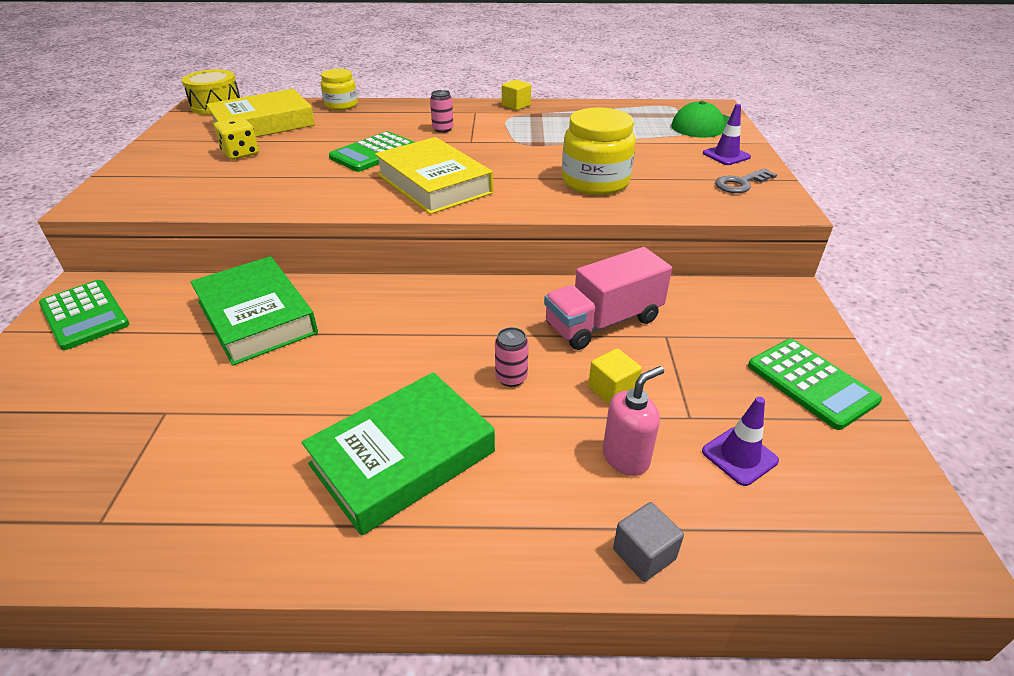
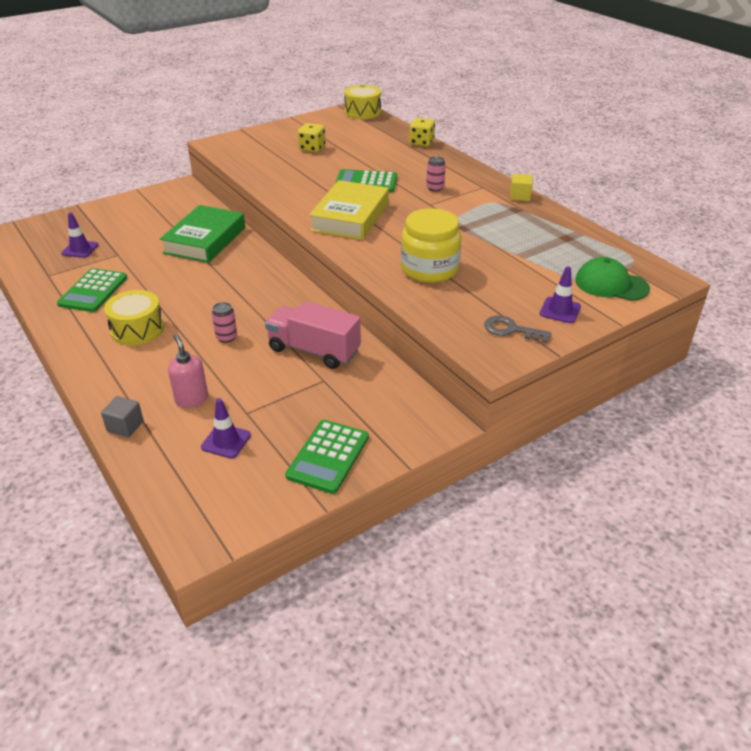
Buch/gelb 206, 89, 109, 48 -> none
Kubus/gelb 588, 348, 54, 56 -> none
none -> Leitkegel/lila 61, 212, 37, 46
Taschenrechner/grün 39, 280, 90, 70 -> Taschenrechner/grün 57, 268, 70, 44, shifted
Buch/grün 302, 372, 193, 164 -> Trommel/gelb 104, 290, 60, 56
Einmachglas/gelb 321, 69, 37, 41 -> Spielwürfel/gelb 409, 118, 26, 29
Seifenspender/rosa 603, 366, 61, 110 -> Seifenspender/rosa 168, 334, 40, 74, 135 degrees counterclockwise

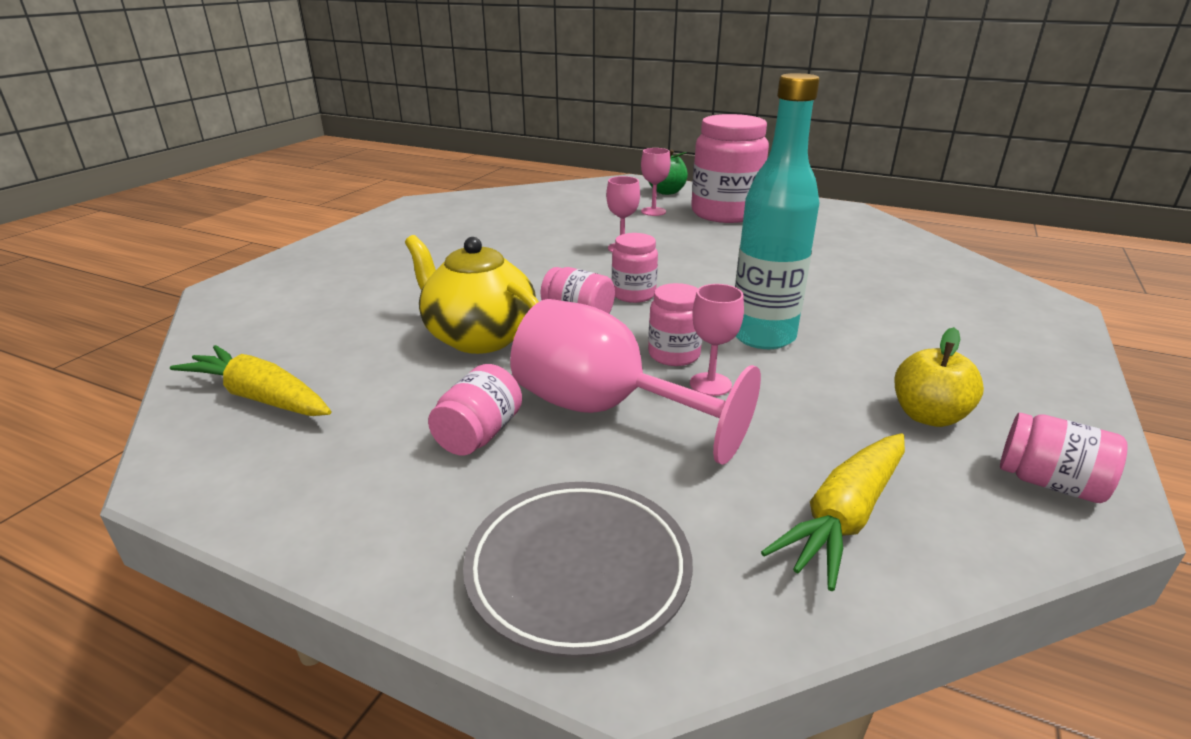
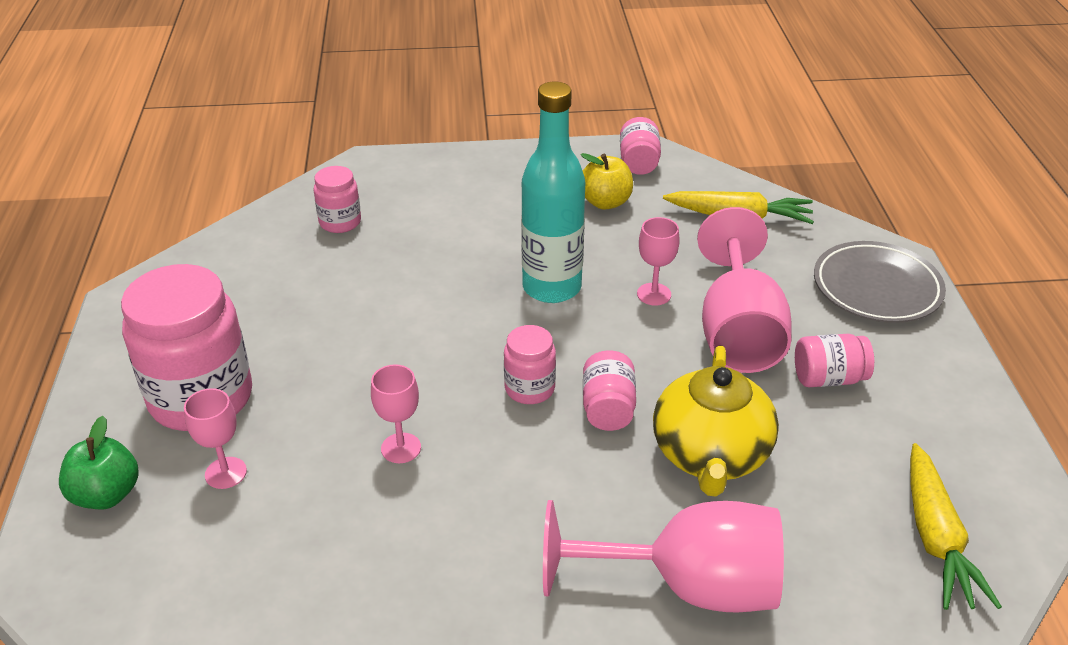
none -> Kelch/rosa 543, 500, 241, 113
Einmachglas/rosa 648, 283, 54, 83 -> Einmachglas/rosa 314, 166, 47, 67, shifted

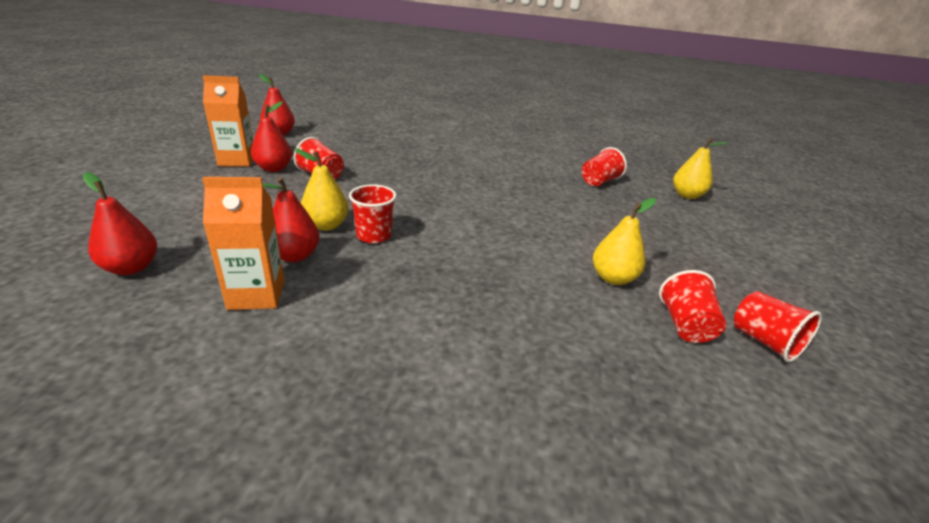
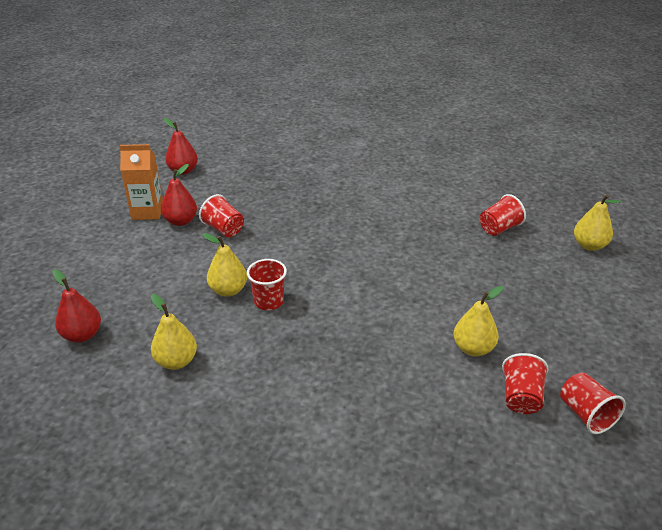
Birne/rot 262, 177, 57, 85 -> none
Getränkekarton/orange 202, 177, 83, 133 -> Birne/gelb 151, 294, 46, 76

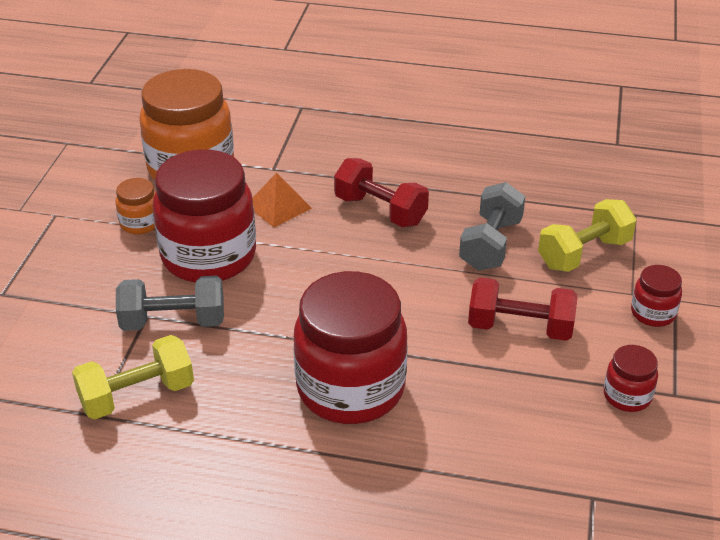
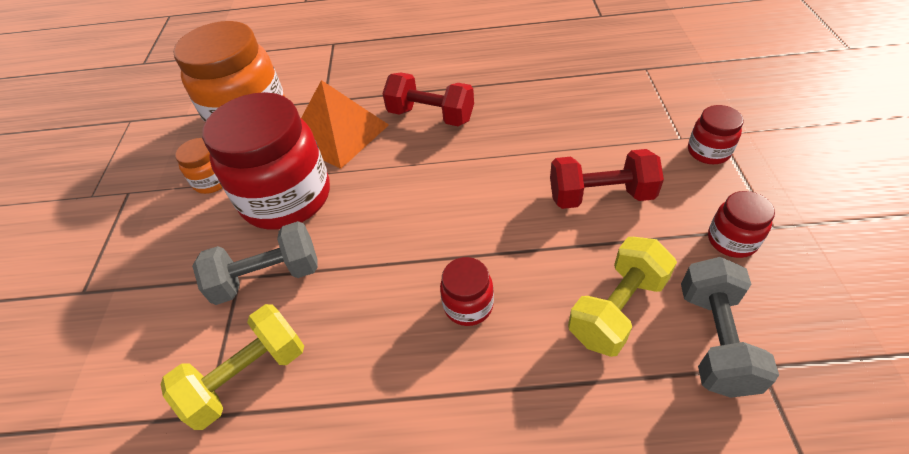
Hantel/grau 459, 182, 66, 89 -> Hantel/grau 681, 257, 98, 141, shifted
Hantel/gelb 538, 199, 99, 73 -> Hantel/gelb 568, 237, 109, 120, shifted
Pyramide/orange 252, 173, 60, 54 -> Pyramide/orange 301, 80, 88, 89, x1.65
Einmachglas/rot 293, 271, 115, 153 -> Einmachglas/rot 440, 257, 54, 69, x0.45

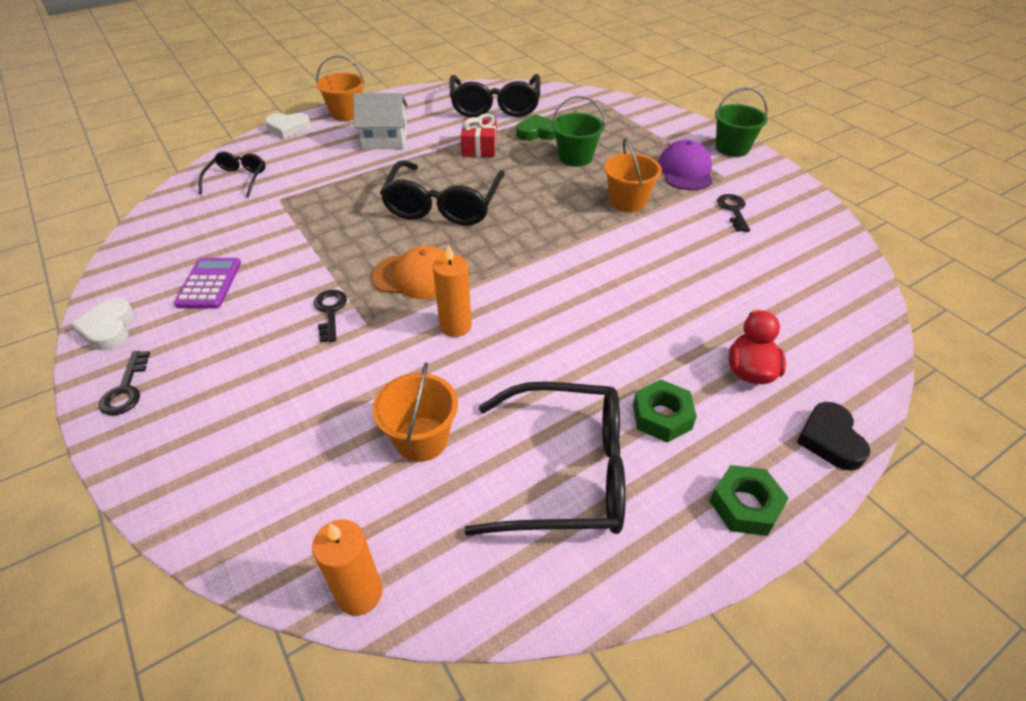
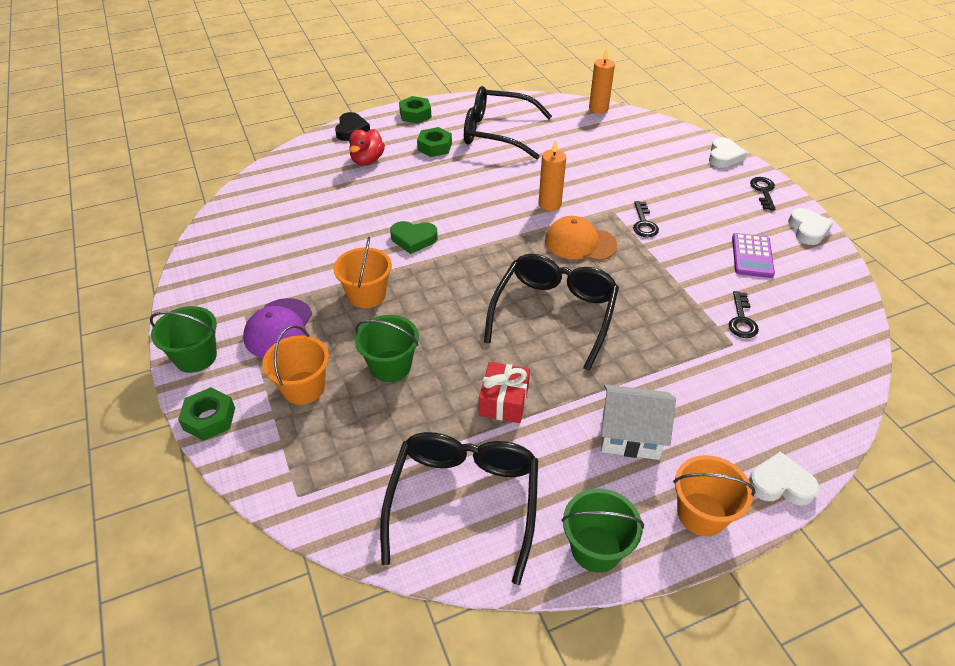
Brille/schwarz 199, 152, 67, 46 -> none
none -> Sechskantmutter/grün 178, 387, 57, 54
none -> Eimer/grün 561, 488, 83, 85
none -> Herz/weiß 709, 137, 38, 31
Eimer/orange 373, 362, 85, 100 -> Eimer/orange 262, 325, 67, 80, shifted
Herz/grün 516, 114, 40, 27 -> Herz/grün 390, 221, 48, 33, shifted
Schlüssel/schwarz 717, 194, 33, 38 -> Schlüssel/schwarz 729, 291, 30, 47, shifted

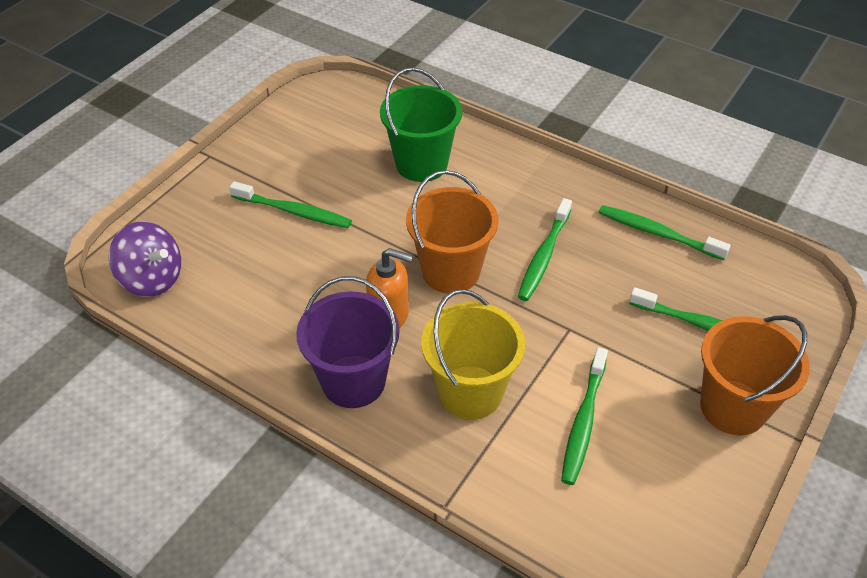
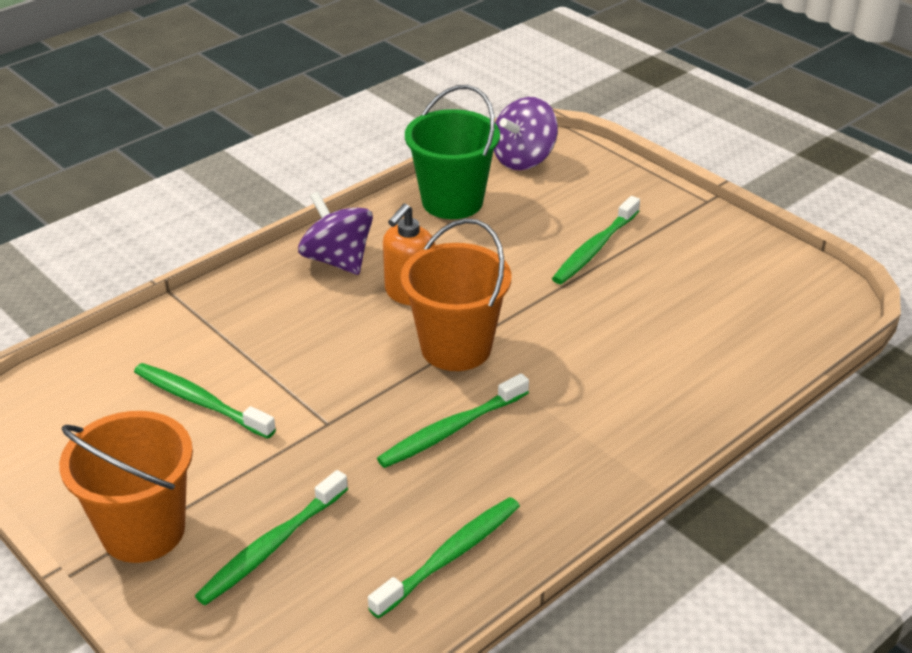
Eimer/gelb 421, 289, 104, 131 -> none
Eimer/grün 380, 67, 82, 115 -> Eimer/grün 405, 85, 95, 134, shifted
Eimer/lila 296, 276, 104, 132 -> Kreisel/lila 298, 192, 75, 83
Zahnbürste/grün 518, 198, 54, 103 -> Zahnbürste/grün 377, 373, 152, 95, 75 degrees counterclockwise

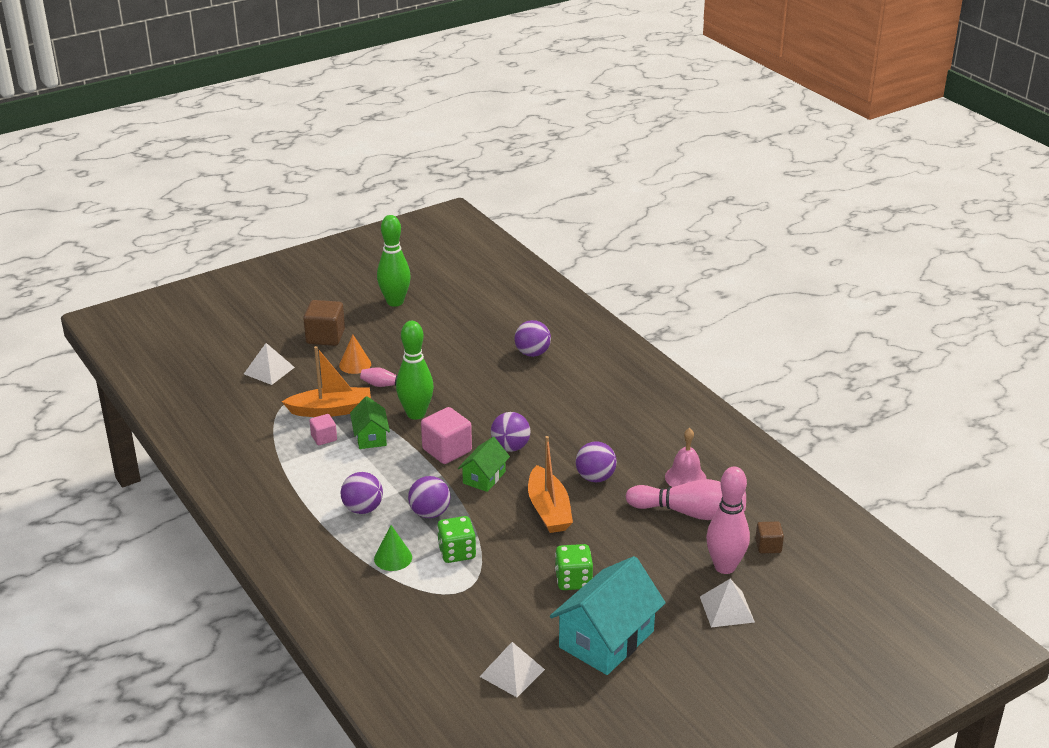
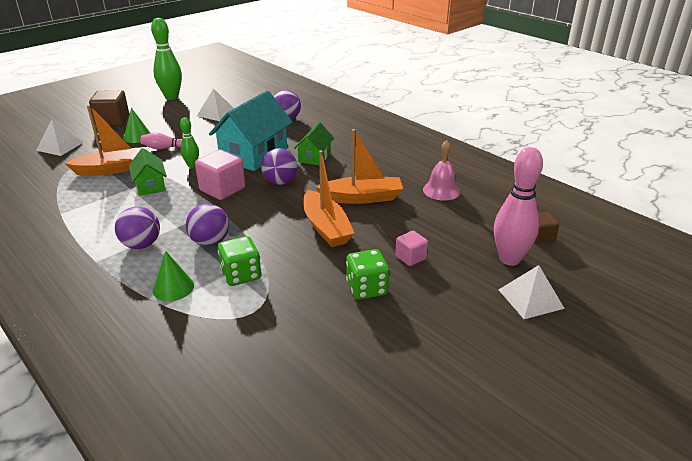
Bowlingkegel/rosa 626, 479, 120, 41 -> none
Kubus/rosa 309, 414, 28, 31 -> Kubus/rosa 395, 231, 33, 35, shifted
Haus/grün 458, 437, 52, 55 -> Haus/grün 294, 122, 40, 43, shifted
Pyramide/weiß 479, 642, 66, 55 -> Pyramide/weiß 197, 88, 37, 33, shifted
Haus/türkis 550, 556, 116, 119 -> Haus/türkis 209, 91, 84, 80, shifted
Ball/lila 576, 441, 41, 41 -> Boot/orange 315, 129, 88, 75
Kegel/orange 339, 335, 32, 39 -> Kegel/grün 124, 108, 26, 35
Bowlingkegel/grün 396, 321, 38, 99 -> Bowlingkegel/grün 180, 118, 19, 50, x0.53

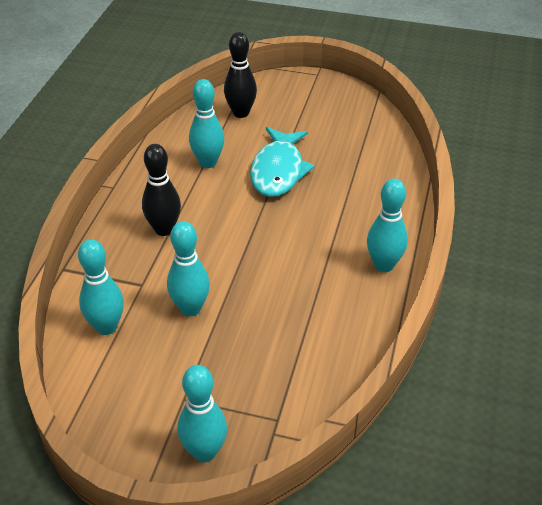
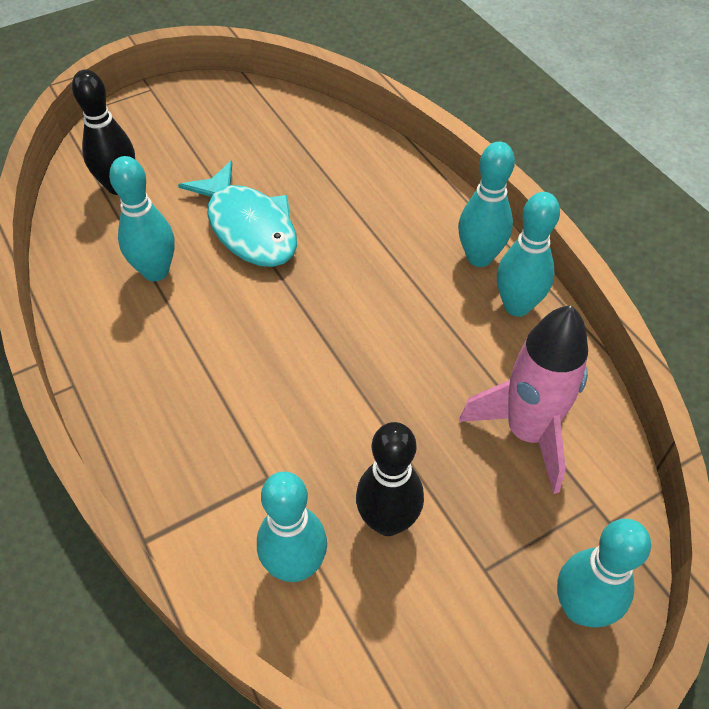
none -> Rakete/rosa 459, 305, 129, 189
Bowlingkegel/schwarz 142, 144, 39, 92 -> Bowlingkegel/schwarz 356, 422, 68, 114, shifted
Bowlingkegel/türkis 167, 221, 43, 95 -> Bowlingkegel/türkis 497, 192, 63, 125, shifted

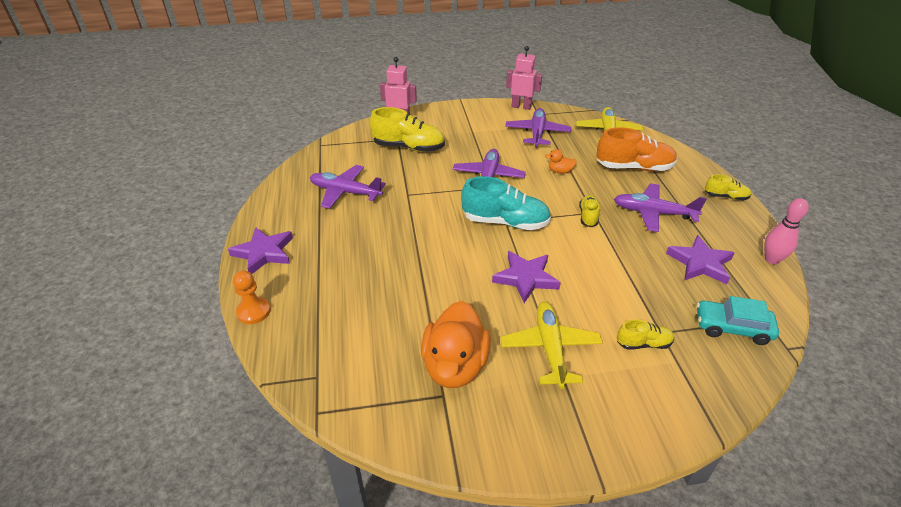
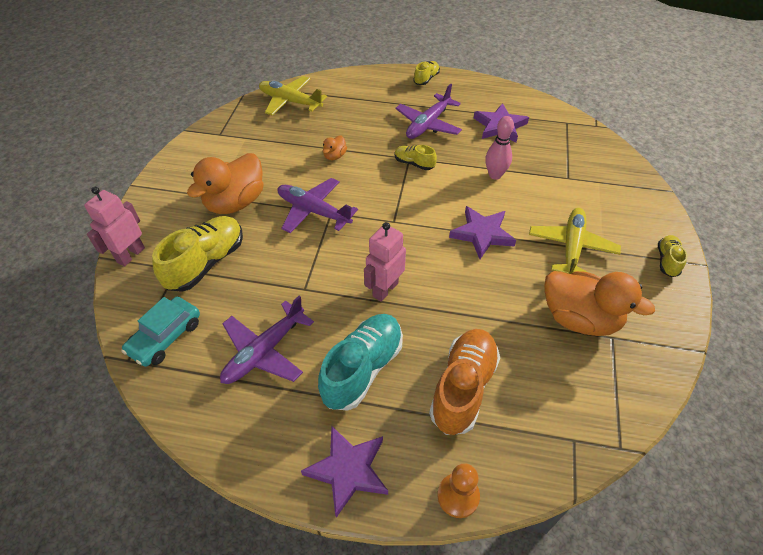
Flugzeug/lila 505, 108, 66, 39 -> none
none -> Ente/orange 187, 153, 77, 61
Schuh/türkis 461, 176, 90, 54 -> Schuh/türkis 318, 314, 85, 97, shifted
Roboter/rosa 506, 46, 36, 64 -> Roboter/rosa 364, 222, 42, 80, shifted
Schuh/orange 596, 127, 81, 44 -> Schuh/orange 429, 329, 71, 106, shifted
Schuh/gelb 617, 319, 57, 31 -> Schuh/gelb 658, 235, 29, 42, shifted
Auto/türkis 697, 296, 82, 49 -> Auto/türkis 121, 297, 79, 70, shifted
Bowlingkegel/rosa 764, 198, 45, 66 -> Bowlingkegel/rosa 485, 116, 29, 64, shifted
Flugzeug/gelb 501, 301, 102, 88 -> Flugzeug/gelb 529, 208, 92, 66, 90 degrees clockwise

